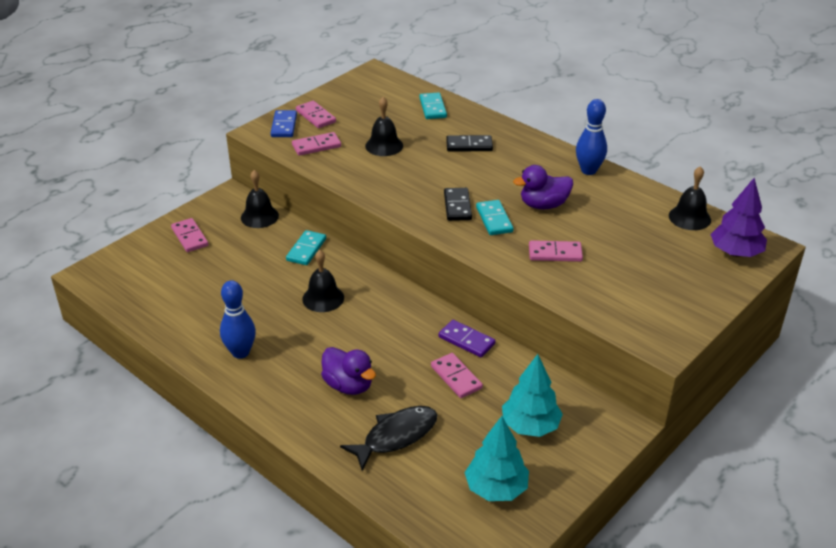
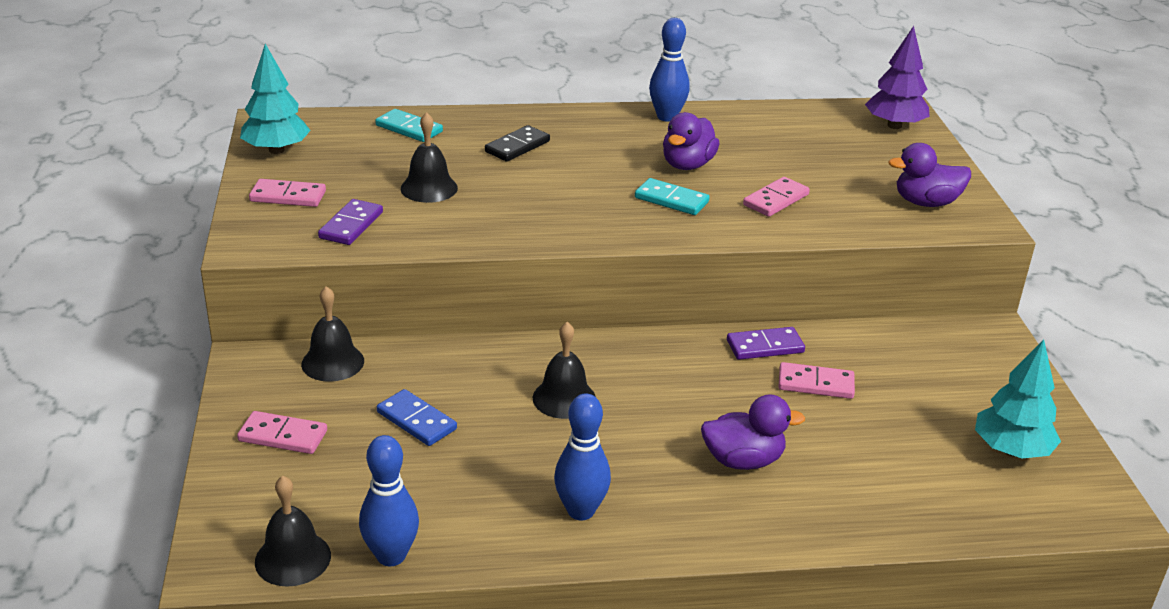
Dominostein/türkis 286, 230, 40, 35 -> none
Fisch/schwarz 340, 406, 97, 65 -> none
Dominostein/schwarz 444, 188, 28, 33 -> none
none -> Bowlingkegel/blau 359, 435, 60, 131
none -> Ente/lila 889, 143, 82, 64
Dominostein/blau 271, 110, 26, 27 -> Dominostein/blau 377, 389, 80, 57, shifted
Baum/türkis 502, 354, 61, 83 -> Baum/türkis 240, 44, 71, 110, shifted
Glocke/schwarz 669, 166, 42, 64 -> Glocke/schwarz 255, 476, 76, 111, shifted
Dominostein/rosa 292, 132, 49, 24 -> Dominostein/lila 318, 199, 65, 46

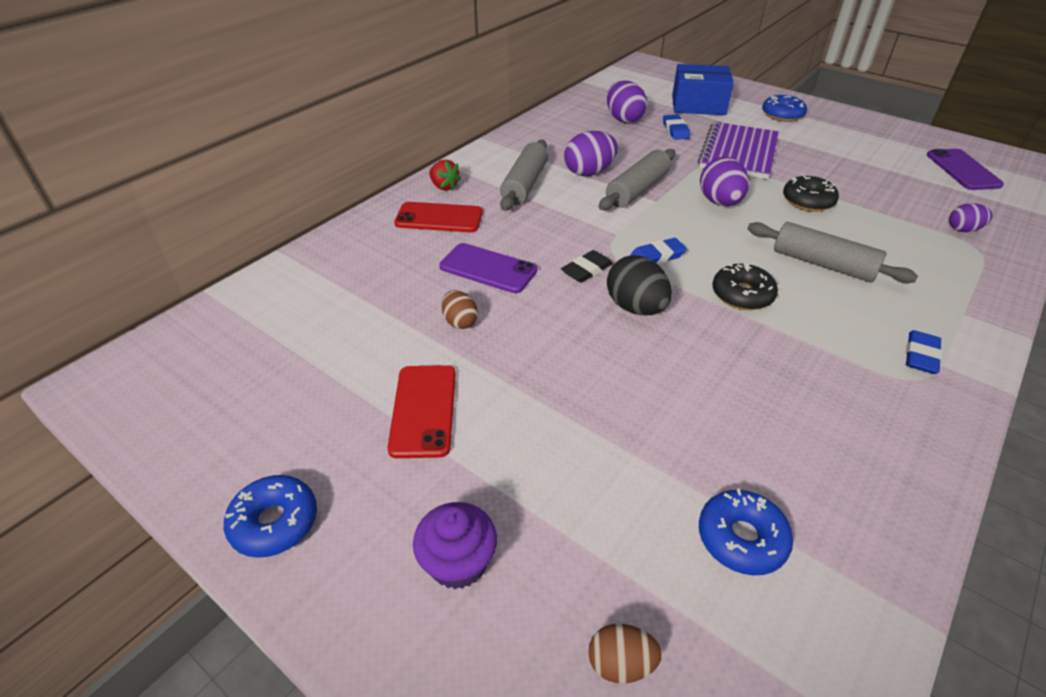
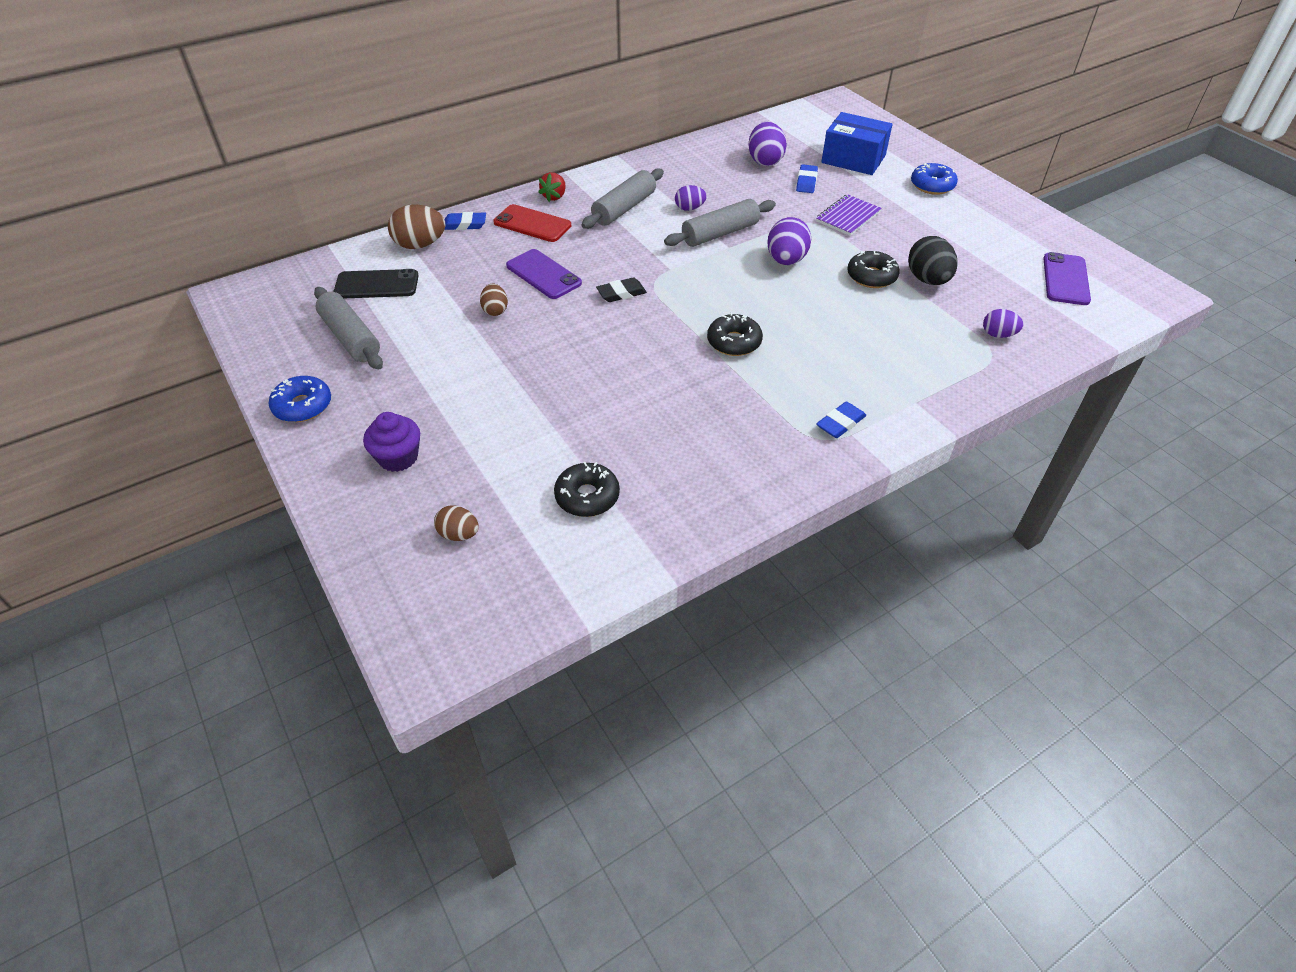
Handy/rot 387, 365, 69, 93 -> none
none -> Handy/schwarz 333, 269, 86, 29
none -> Ei/braun 388, 205, 58, 44
Ei/schwarz 607, 255, 65, 60 -> Ei/schwarz 908, 236, 50, 49, shifted
Radiergummi/blau 630, 238, 57, 26 -> Radiergummi/blau 444, 212, 42, 18, shifted
Nudelholz/grau 747, 222, 171, 61 -> Nudelholz/grau 314, 287, 69, 82, shifted
Donut/blau 699, 489, 94, 86 -> Donut/schwarz 554, 462, 66, 55
Erdbeere/rot 429, 159, 33, 32 -> Erdbeere/rot 538, 172, 28, 30, 45 degrees clockwise
Ei/lila 564, 131, 54, 45 -> Ei/lila 675, 185, 32, 26, x0.60
Notizbuch/lila 698, 122, 81, 57 -> Notizbuch/lila 816, 194, 66, 42, x0.61

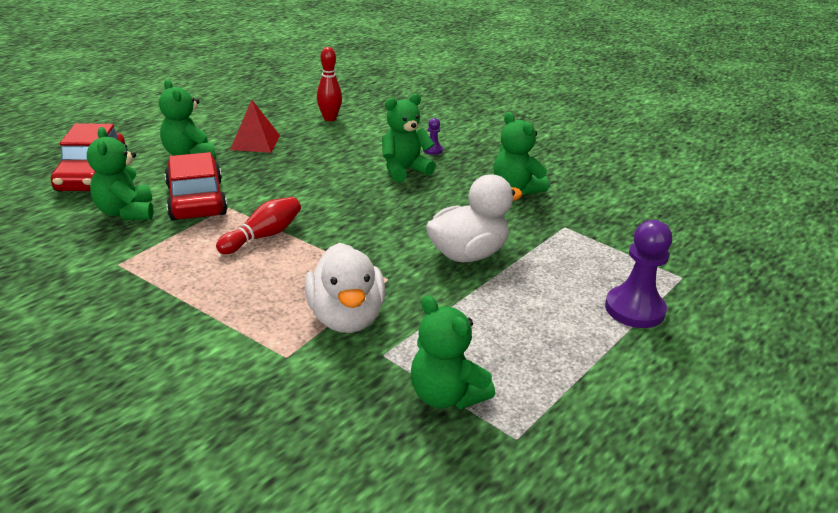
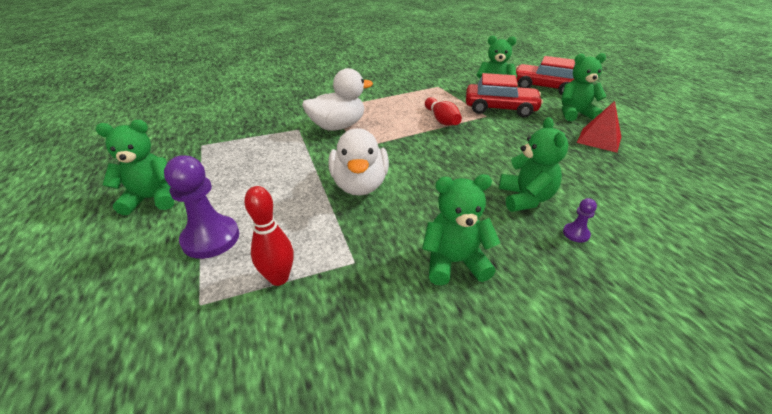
Bowlingkegel/rot 317, 47, 25, 74 -> Bowlingkegel/rot 244, 186, 50, 100, shifted
Teddybär/grün 411, 295, 84, 114 -> Teddybär/grün 95, 120, 79, 95, shifted
Ente/weiß 305, 243, 81, 90 -> Ente/weiß 302, 68, 71, 63, 135 degrees clockwise

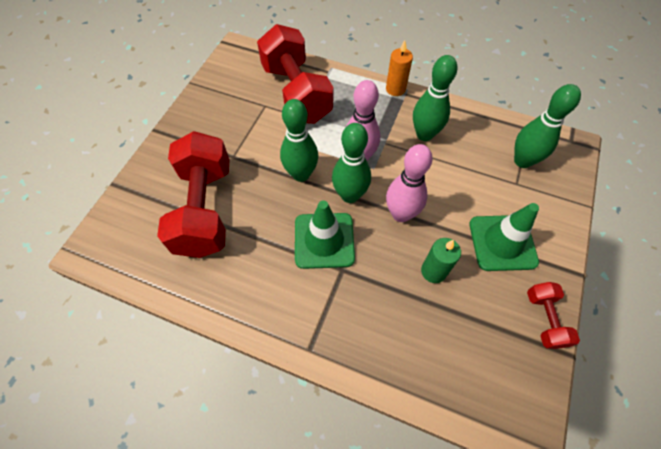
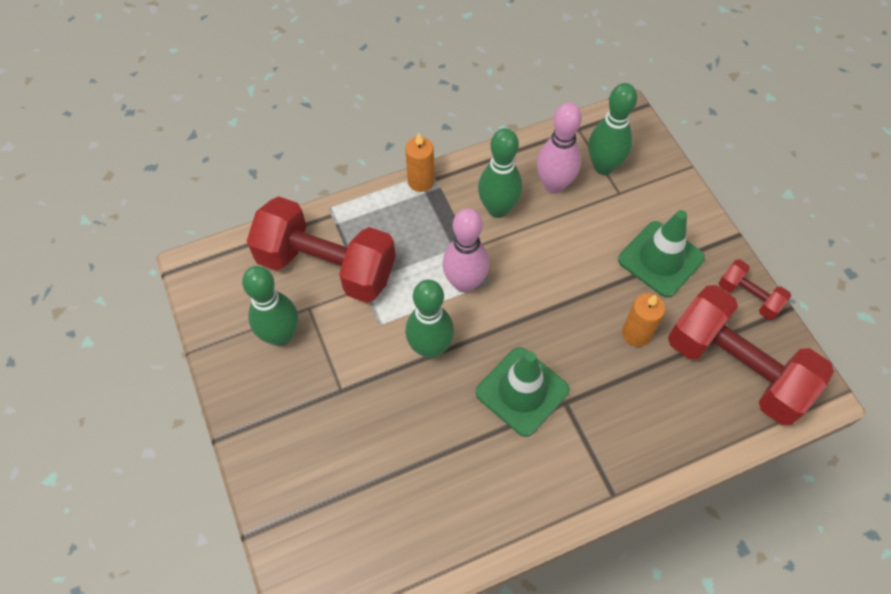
Hantel/rot 157, 131, 73, 127 -> Hantel/rot 668, 285, 166, 140, shifted
Bowlingkegel/grün 332, 123, 39, 80 -> Bowlingkegel/grün 242, 266, 56, 80, shifted
Bowlingkegel/rosa 386, 144, 47, 78 -> Bowlingkegel/rosa 537, 103, 45, 91, shifted
Kerze/grün 421, 238, 40, 45 -> Kerze/orange 622, 293, 43, 54

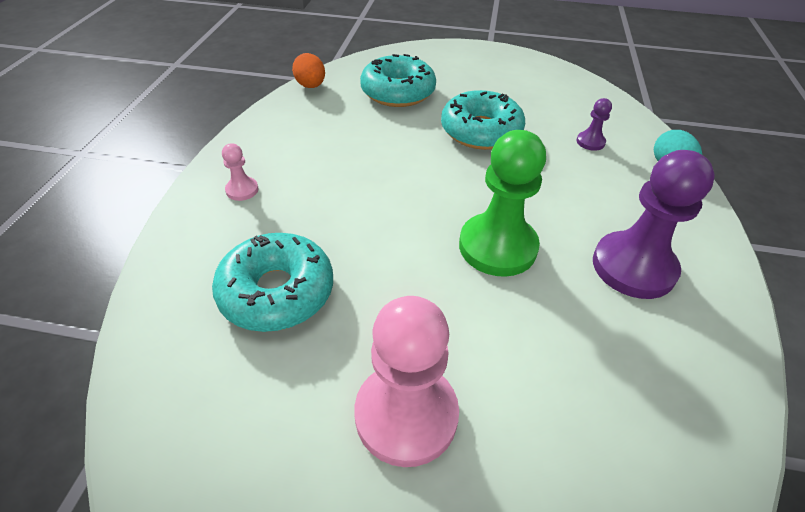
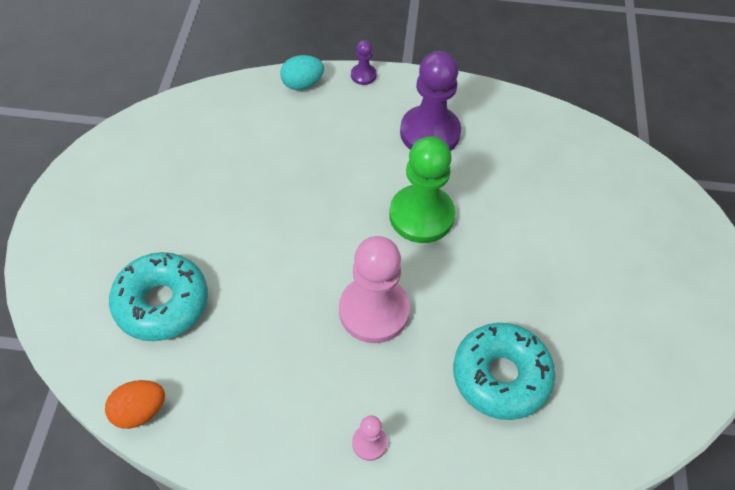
Donut/türkis 441, 90, 84, 60 -> none
Bauer/rosa 355, 296, 104, 171 -> Bauer/rosa 339, 236, 71, 107, shifted
Bauer/lila 576, 98, 36, 53 -> Bauer/lila 351, 40, 26, 45, shifted

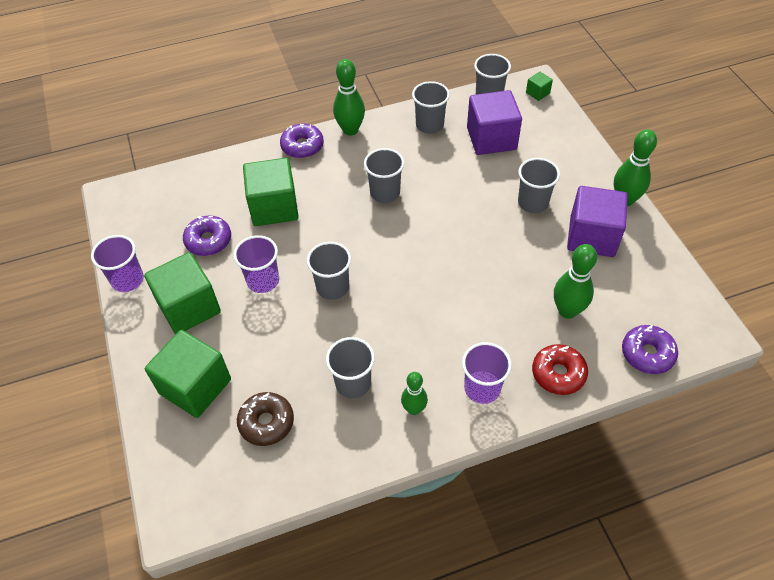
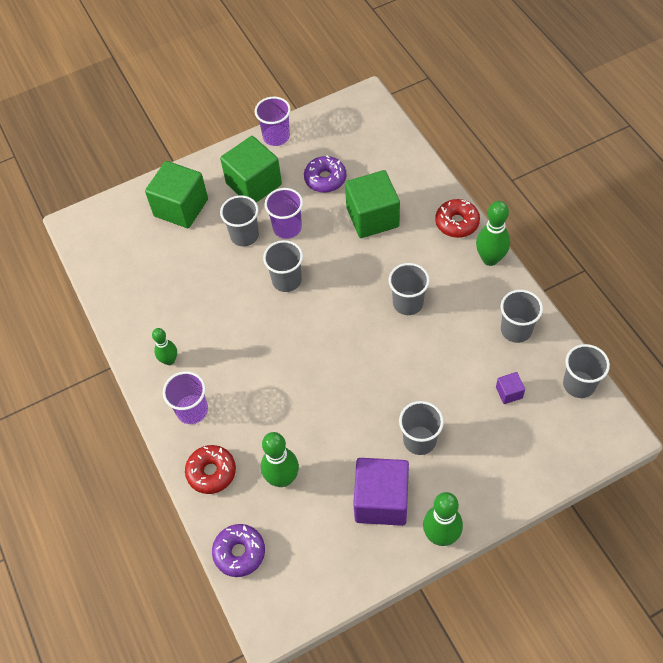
Donut/braun 237, 392, 57, 54 -> none
Kubus/grün 526, 72, 27, 29 -> none
Becher/grau 326, 337, 49, 61 -> Becher/grau 220, 195, 39, 51, shifted
Donut/lila 280, 123, 44, 35 -> Donut/rot 435, 199, 45, 39
Kubus/lila 467, 90, 55, 65 -> Kubus/lila 496, 372, 29, 32, x0.44

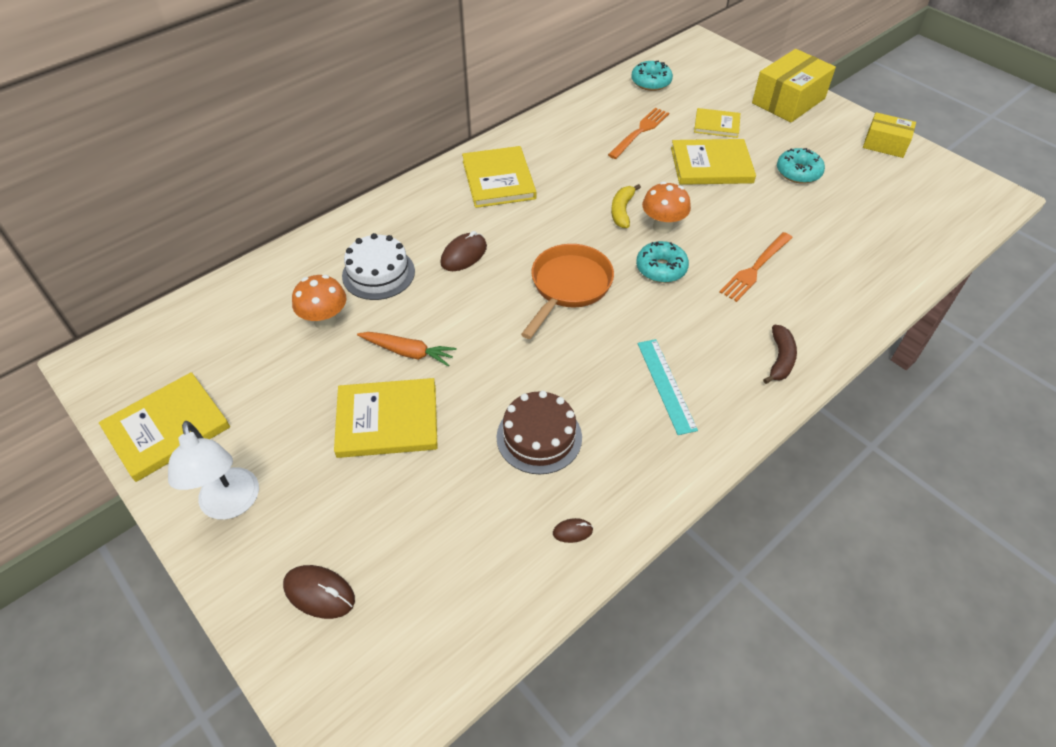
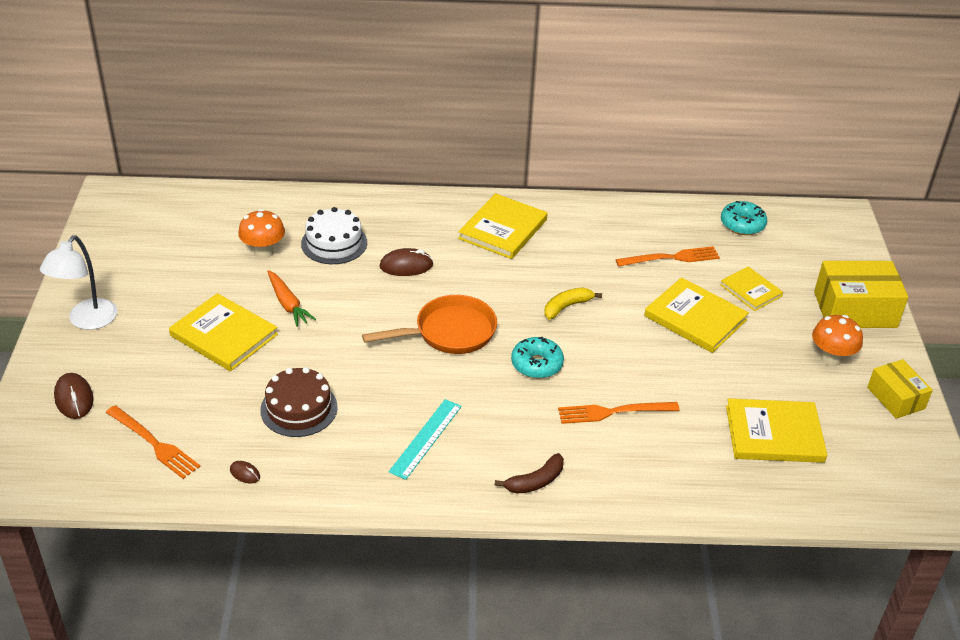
Donut/türkis 777, 148, 48, 36 -> none
none -> Gabel/orange 106, 405, 94, 74
Buch/gelb 99, 372, 131, 110 -> Buch/gelb 726, 398, 101, 65, shifted
Pilz/orange 642, 182, 49, 52 -> Pilz/orange 812, 315, 51, 51, shifted

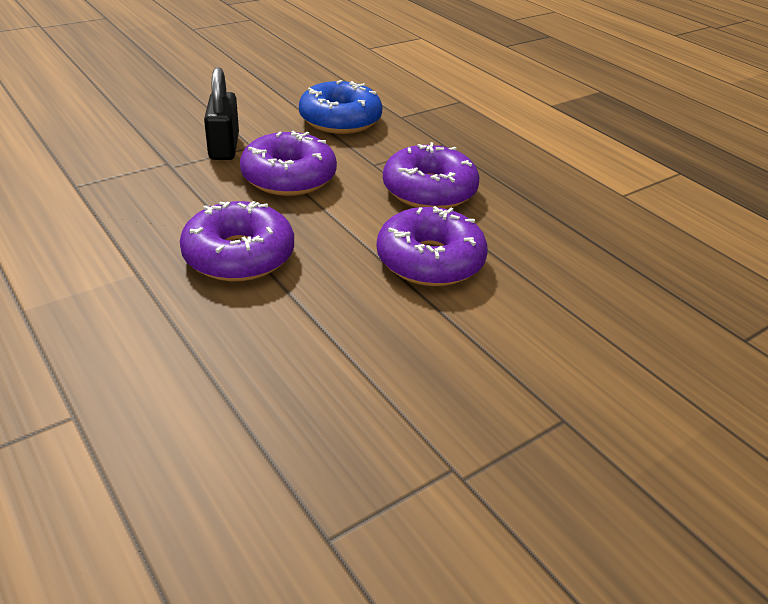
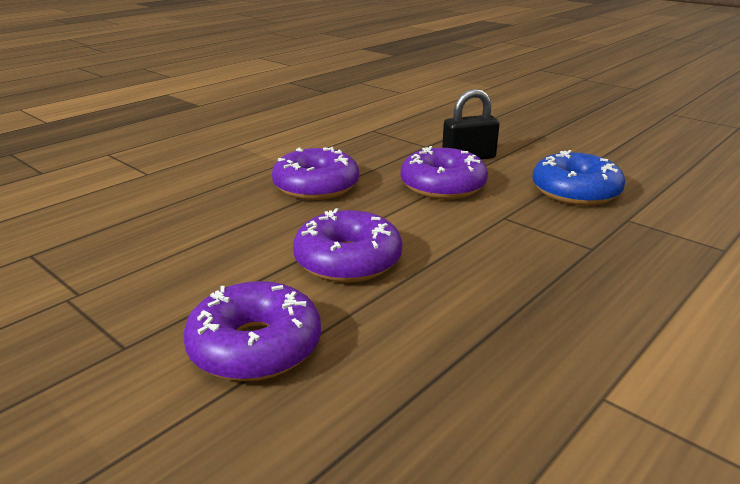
Donut/lila 383, 142, 96, 67 -> Donut/lila 183, 281, 138, 100, shifted

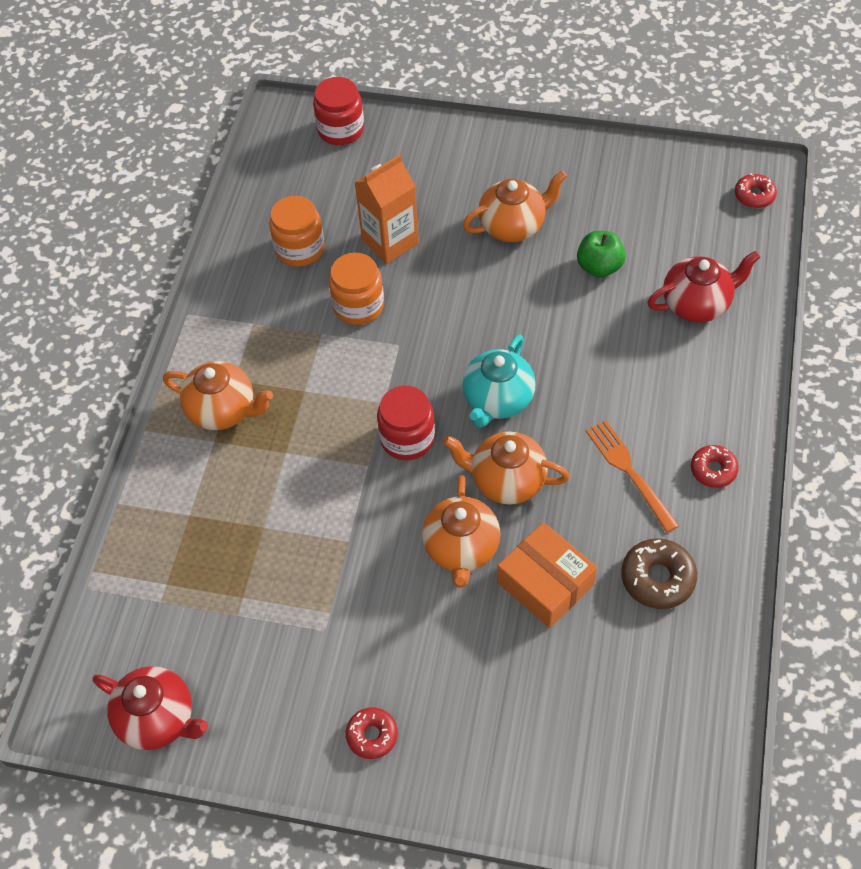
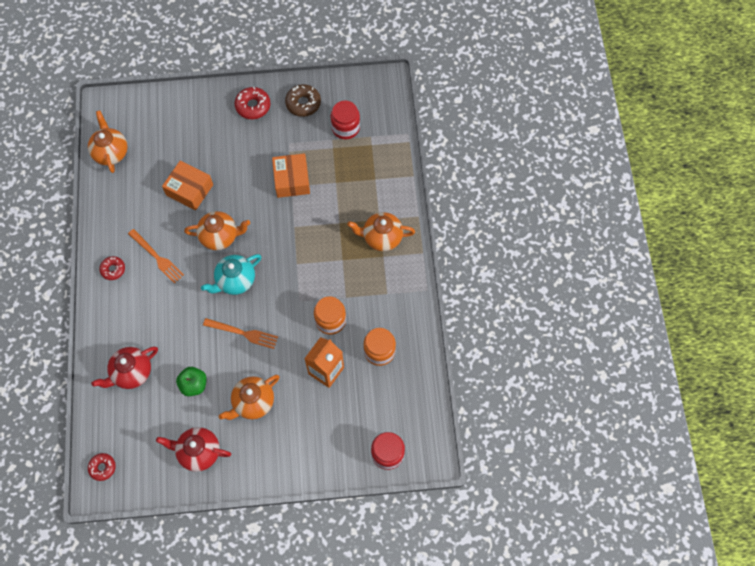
none -> Gabel/orange 203, 318, 75, 31
none -> Schachtel/orange 272, 153, 38, 45
Teekanne/rot 93, 666, 115, 84 -> Teekanne/rot 156, 427, 75, 45, shifted
Einmachglas/rot 377, 386, 58, 74 -> Einmachglas/rot 331, 101, 29, 38, shifted
Teekanne/orange 422, 475, 79, 112 -> Teekanne/orange 88, 111, 40, 62, shifted
Donut/braun 621, 538, 76, 71 -> Donut/braun 285, 84, 36, 33, shifted
Teekanne/türkis 462, 335, 74, 93 -> Teekanne/türkis 201, 254, 60, 41, 135 degrees counterclockwise
Donut/rot 346, 707, 52, 52 -> Donut/rot 235, 87, 35, 32, x1.52

